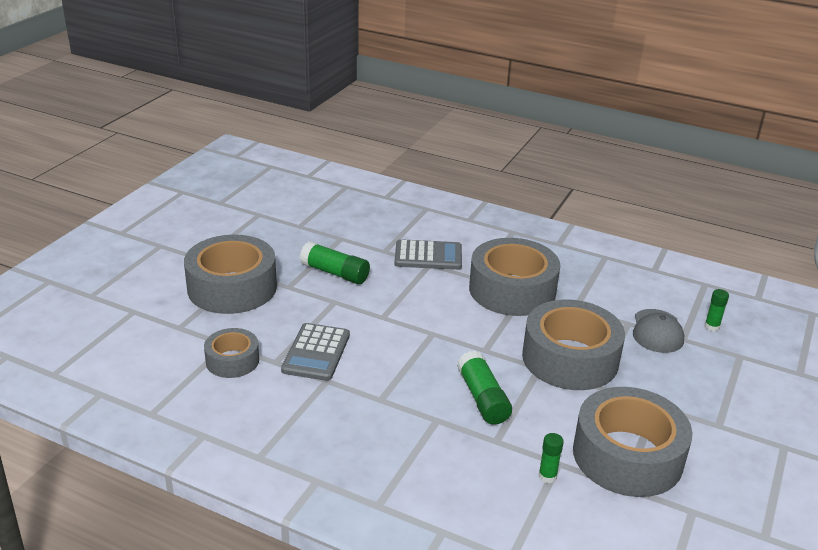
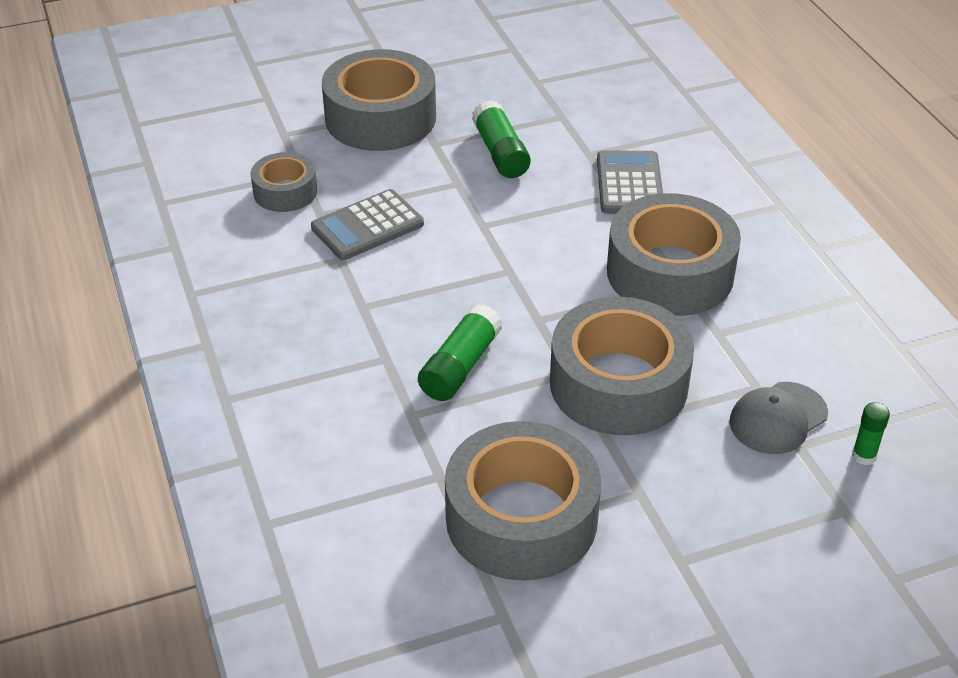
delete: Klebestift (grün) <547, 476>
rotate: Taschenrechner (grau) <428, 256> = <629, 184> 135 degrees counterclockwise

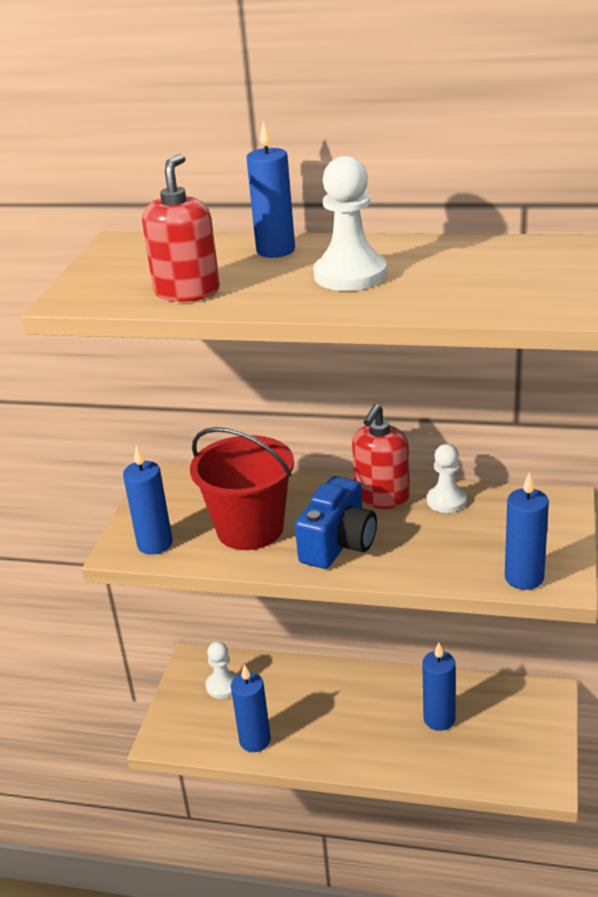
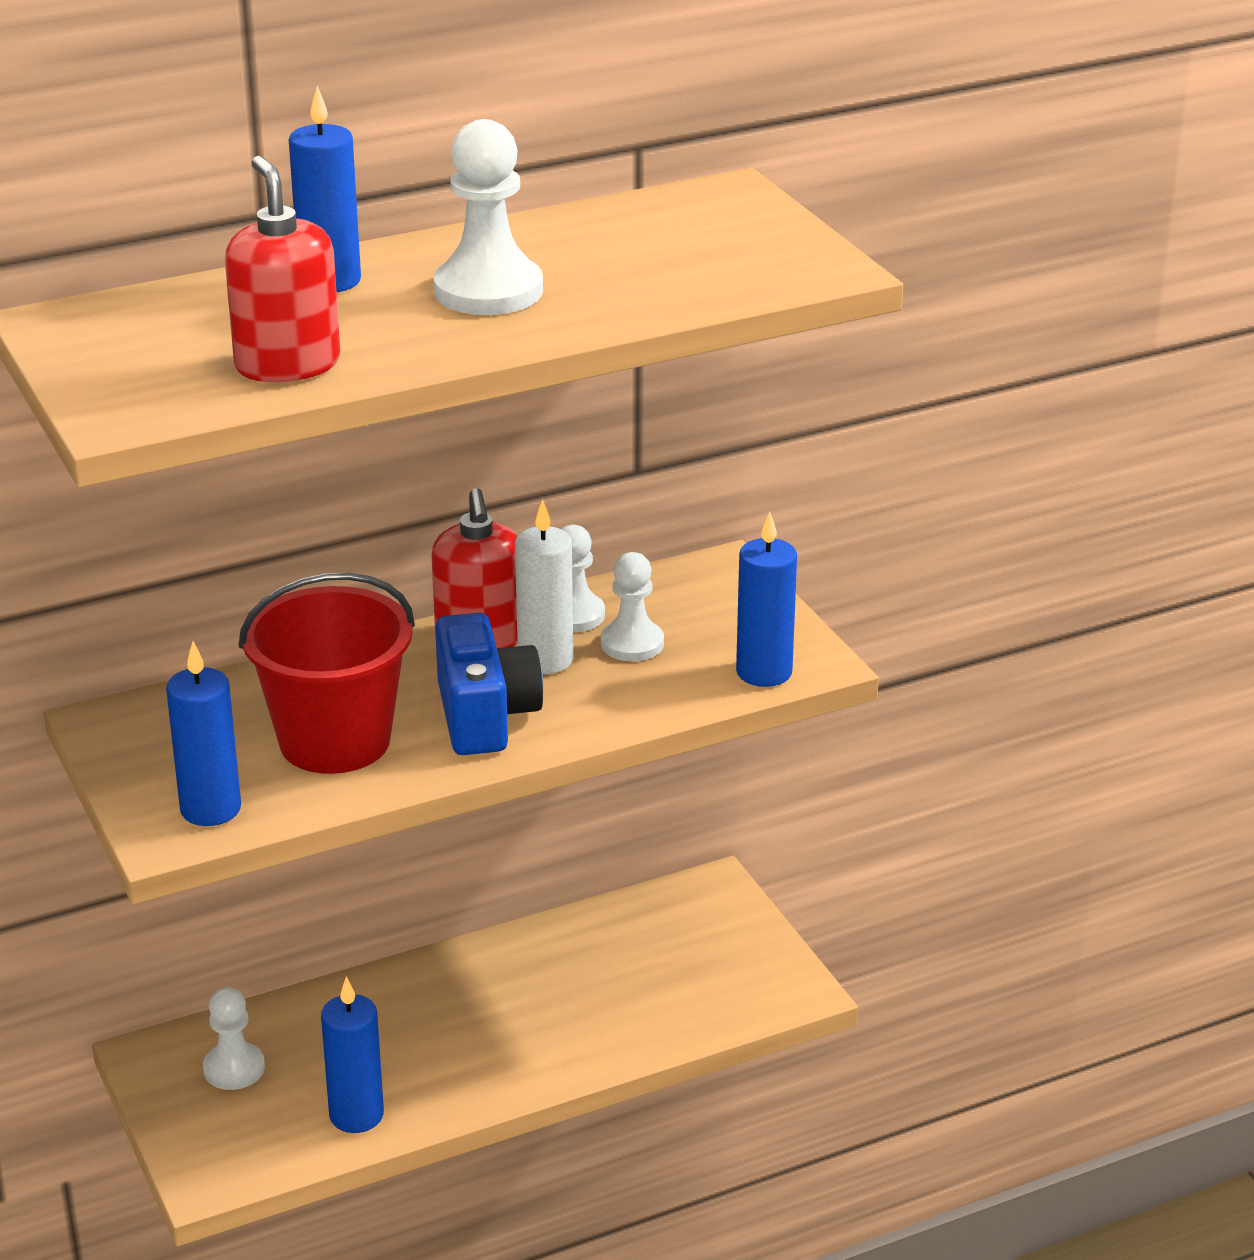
delete: Kerze (blau) <439, 719>
insert: Kerze (weiß) <545, 660>; Bauer (weiß) <632, 643>

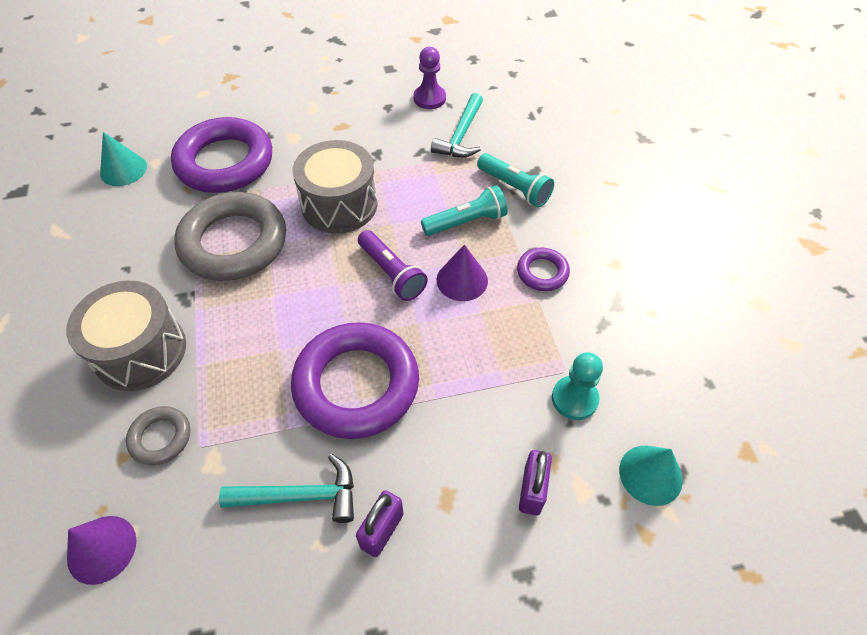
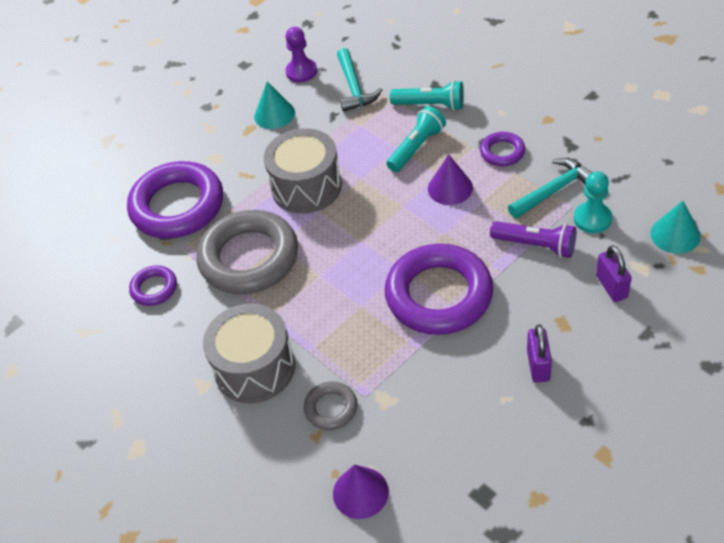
insert: Ring (lila) <154, 288>
move: Kegel (türkis) <123, 170> to <274, 114>; Taschenlampe (lila) <391, 273> to <536, 245>; Hammer (türkis) <300, 496> to <553, 190>

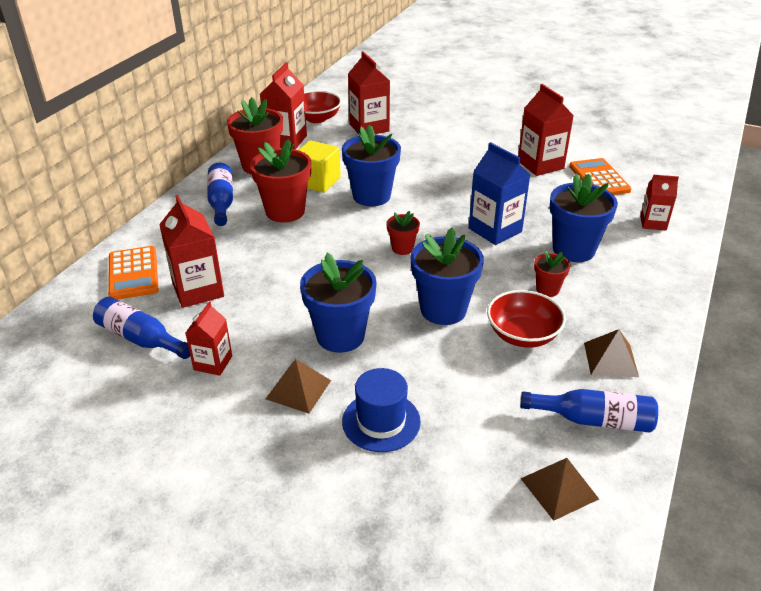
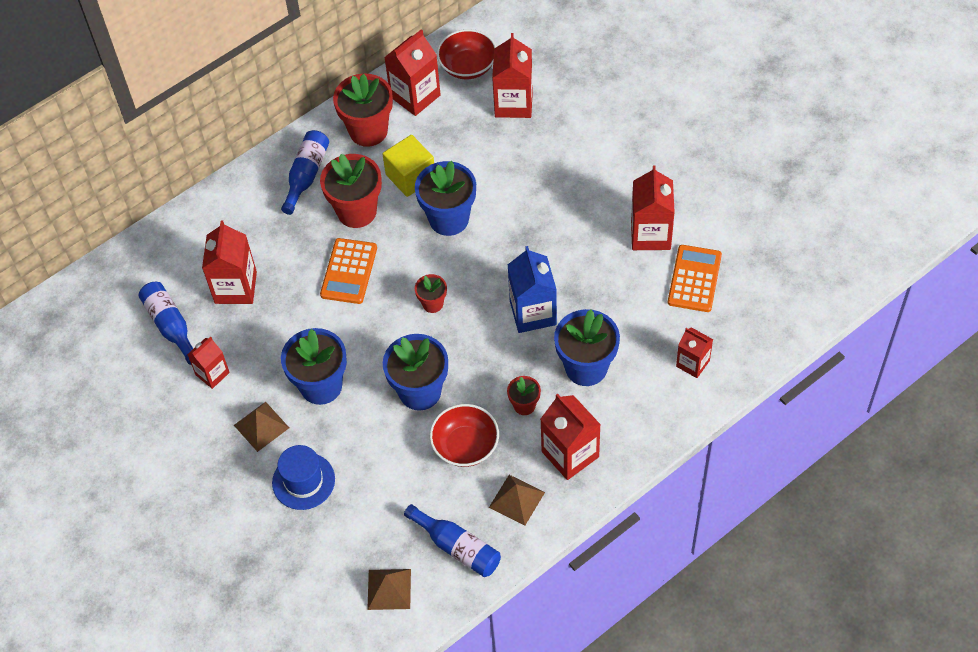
insert: Getränkekarton (rot) <570, 454>
move: Taschenrechner (orange) <133, 273> to <349, 271>

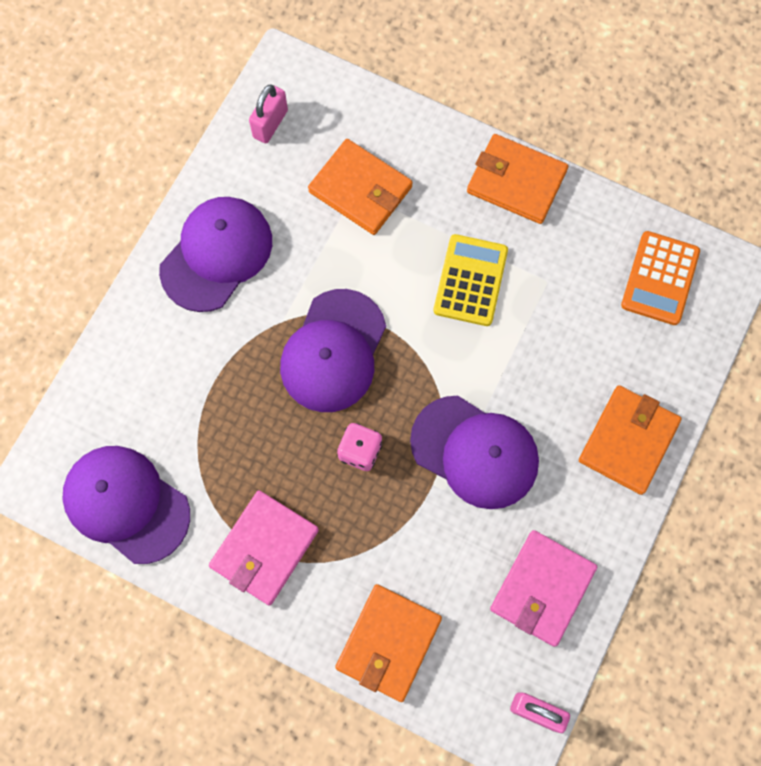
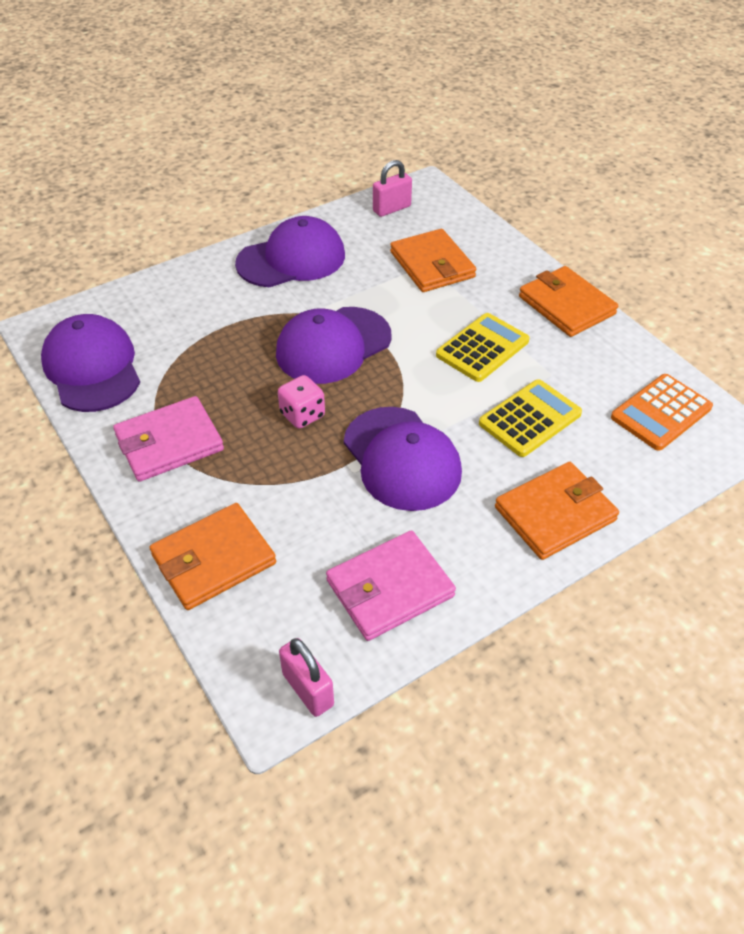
insert: Taschenrechner (gelb) <530, 418>

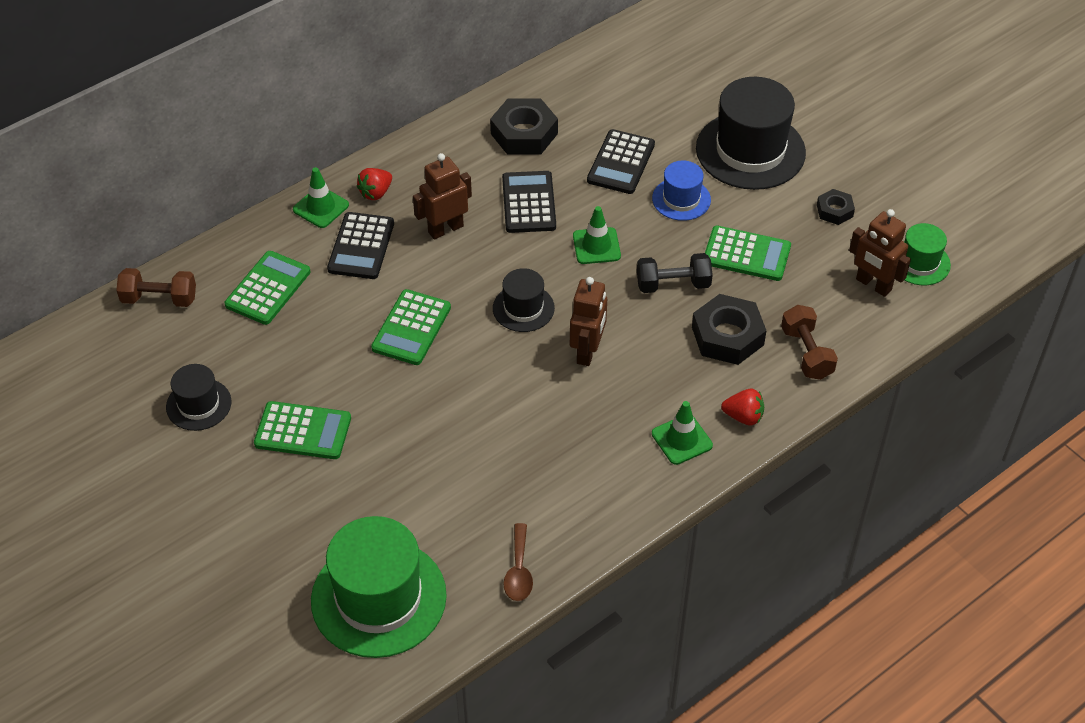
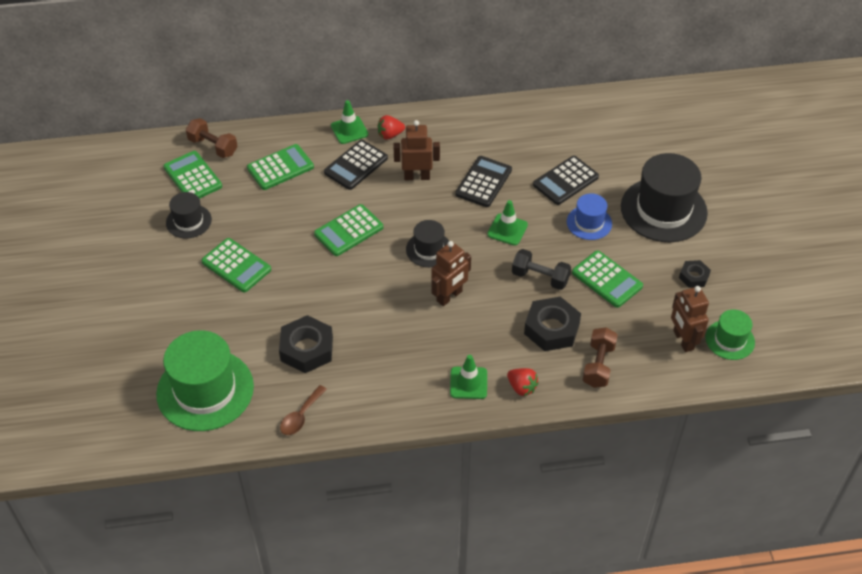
insert: Taschenrechner (grün) <193, 177>
move: Sechskantmutter (schwarz) <524, 134> to <306, 349>

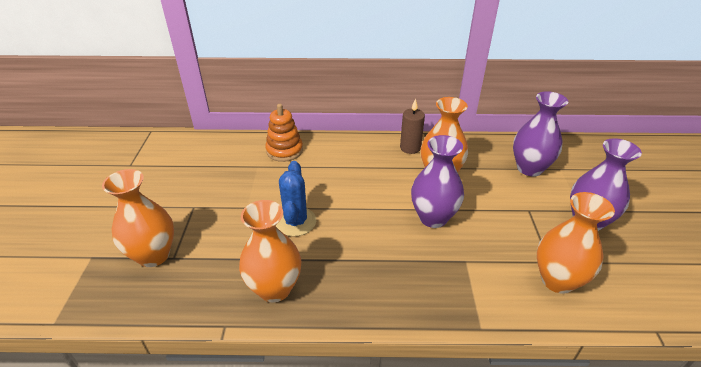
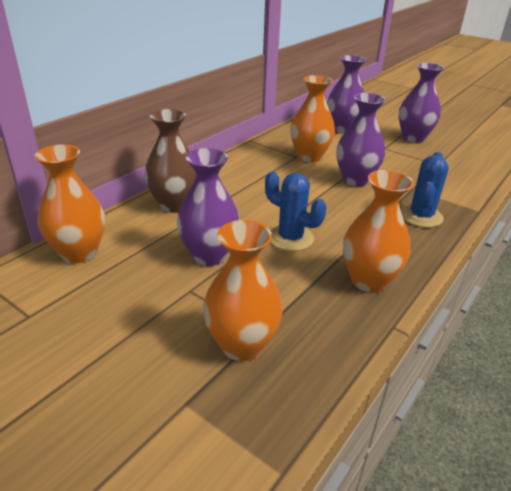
delete: Kerze (braun) <410, 148>
insert: Vase (lila) <209, 255>; Kaktus (blau) <421, 216>
move: Vase (orange) <557, 280> to <79, 253>
replace: Stapelspielzeug (orange) <284, 150> to Vase (braun) <174, 205>

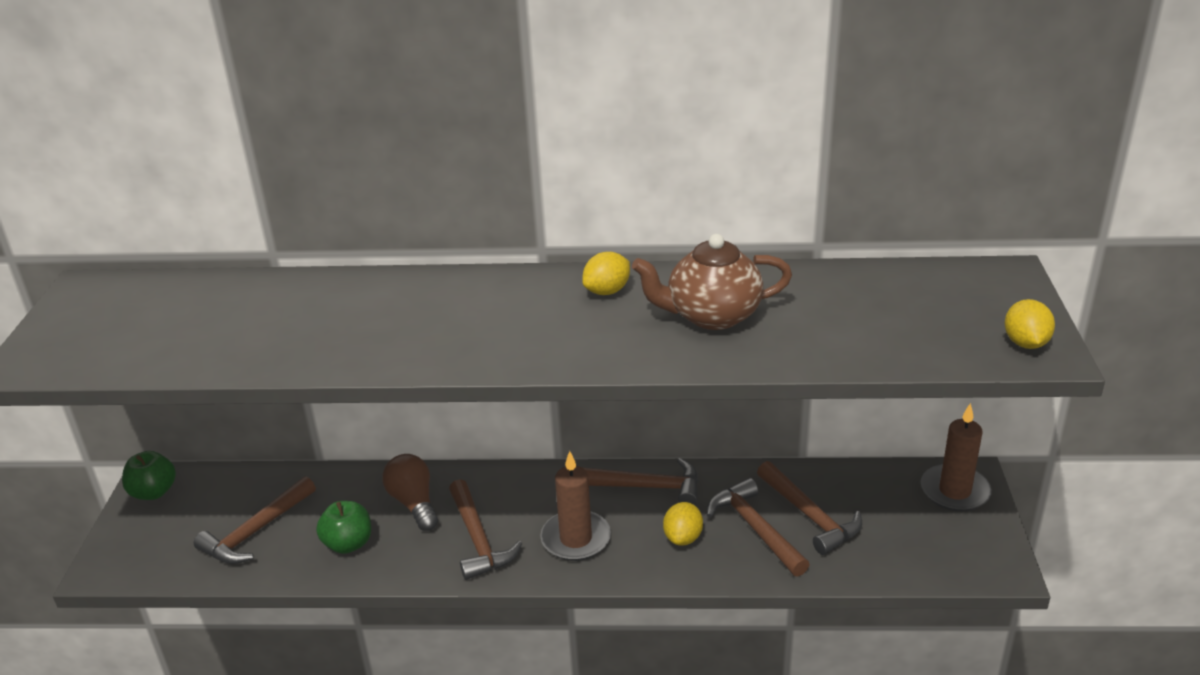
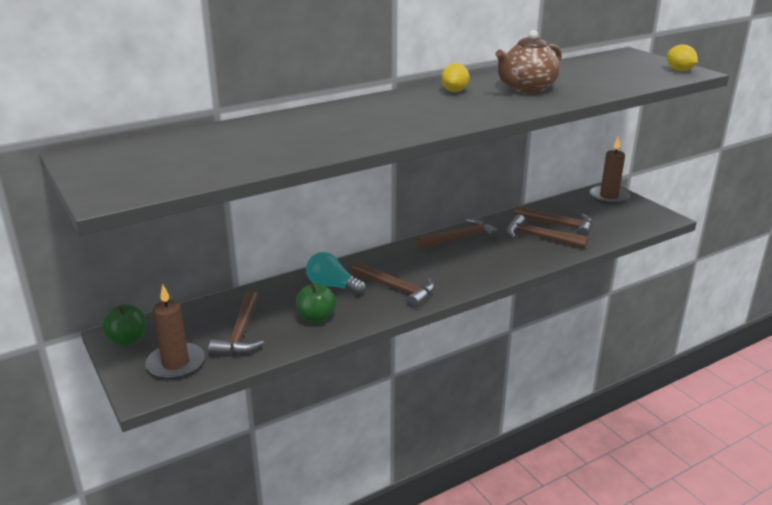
delete: Zitrone (gelb) <683, 538>
move: Kerze (braun) <576, 539> to <176, 364>
recolor: Glühbirne (braun) <414, 503> to Glühbirne (türkis) <333, 286>

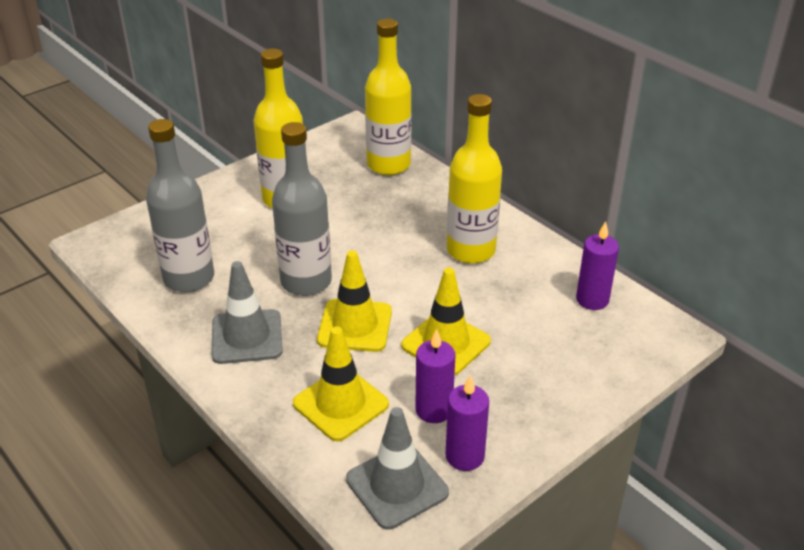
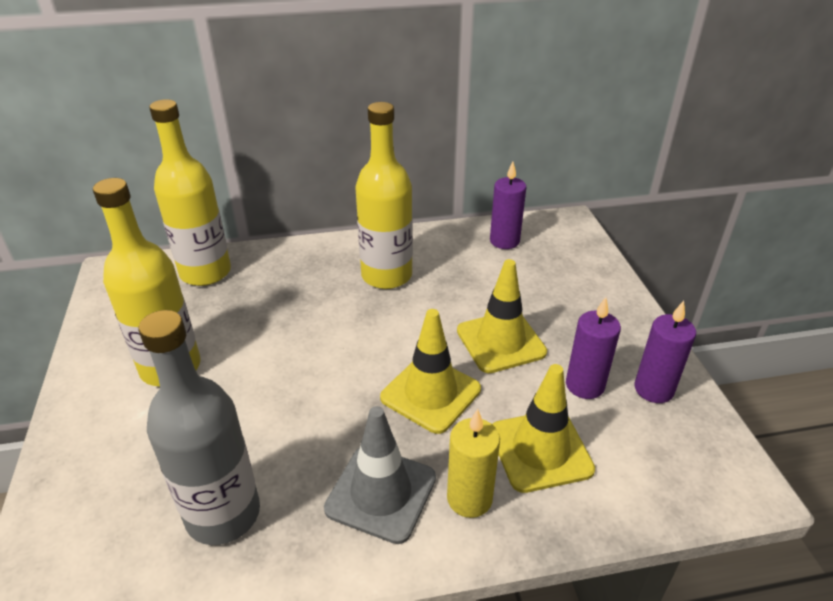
delete: Flasche (grau) <306, 282>; Leitkegel (grau) <397, 486>
insert: Kerze (gelb) <469, 498>

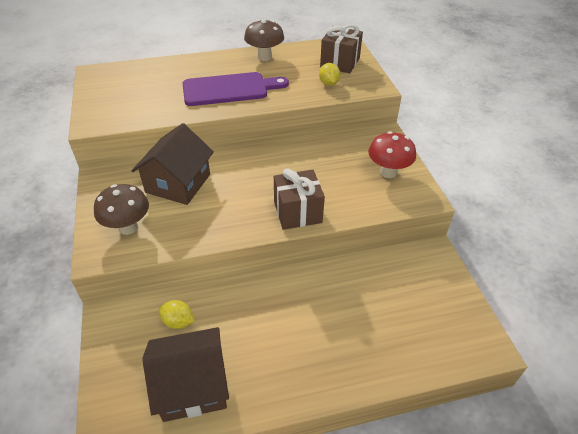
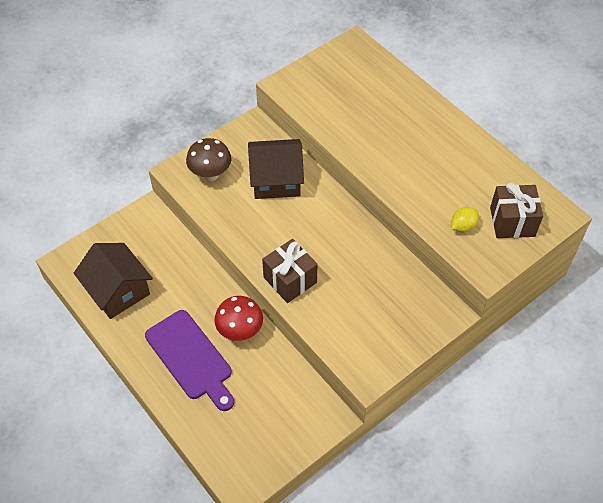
delete: Pilz (braun) <264, 57>; Zitrone (gelb) <178, 322>
move: Schneidebrett (lila) <229, 89> to <191, 358>; Pilz (rot) <388, 172> to <240, 331>

